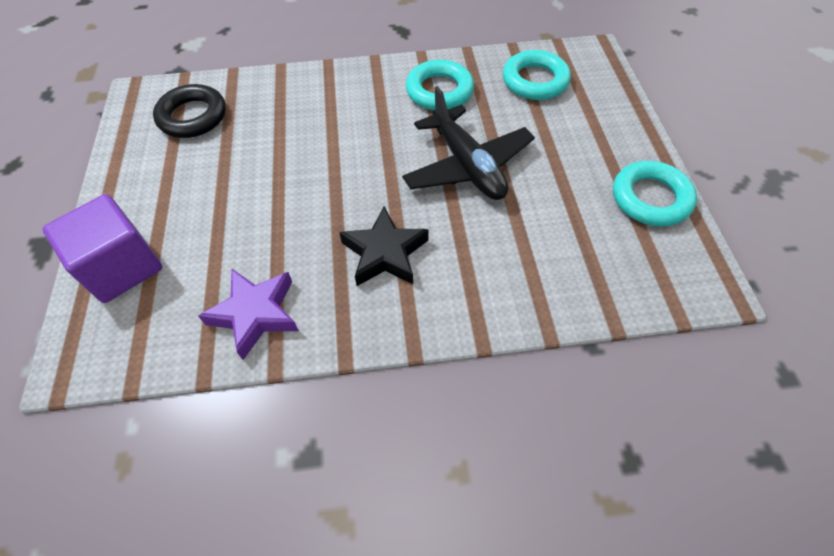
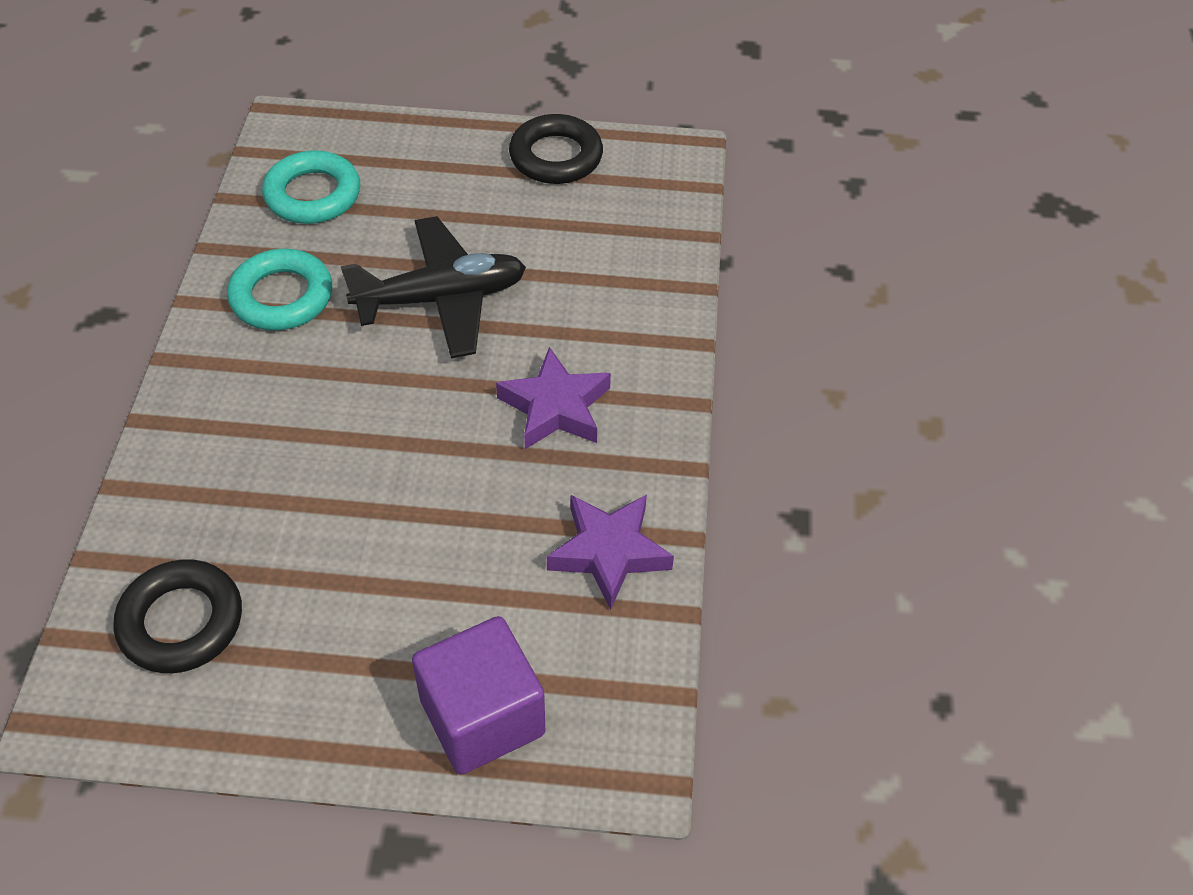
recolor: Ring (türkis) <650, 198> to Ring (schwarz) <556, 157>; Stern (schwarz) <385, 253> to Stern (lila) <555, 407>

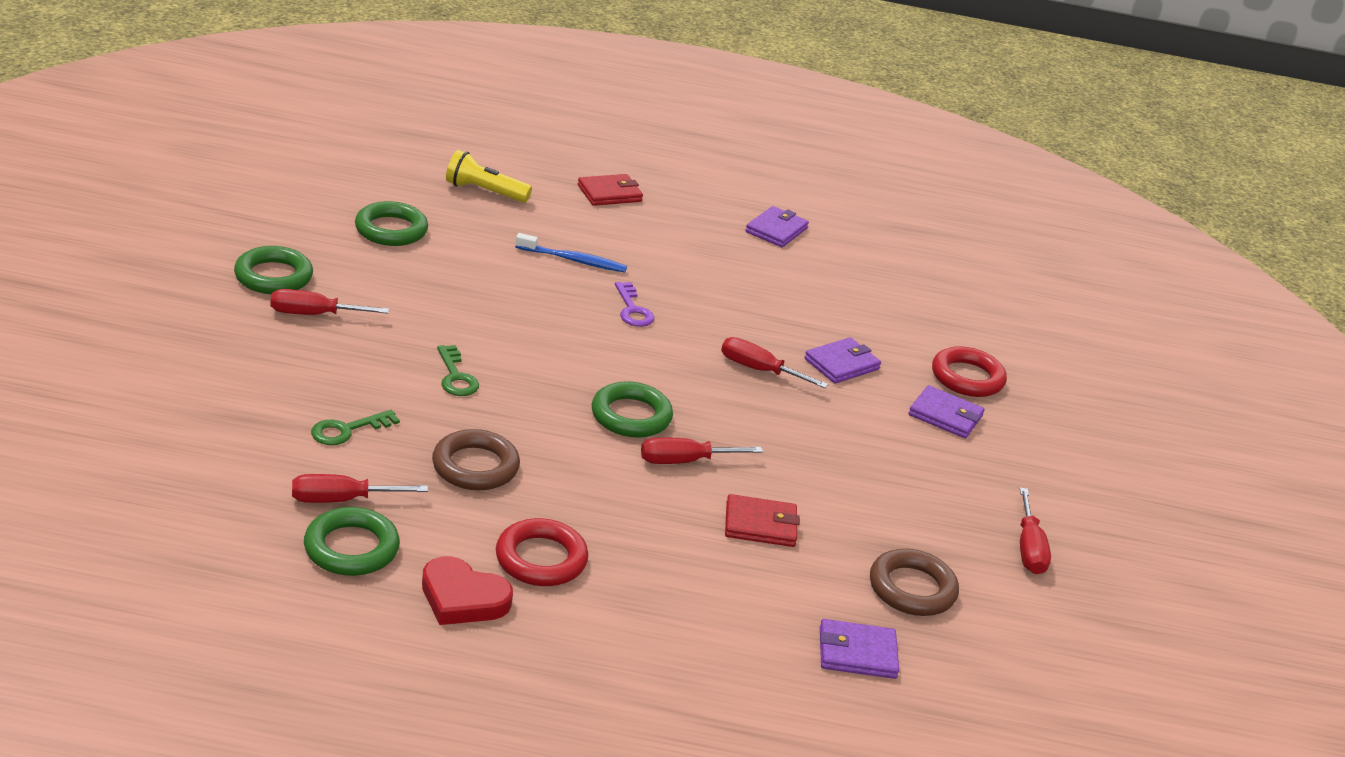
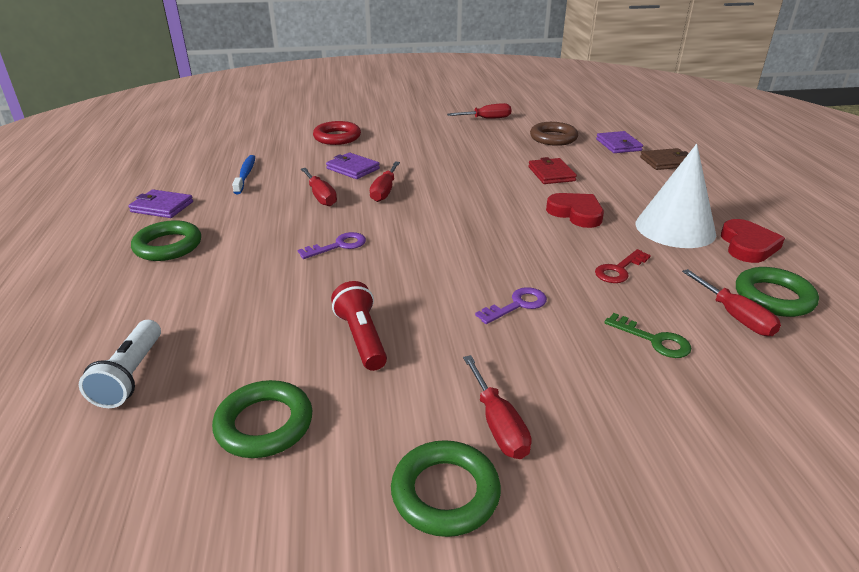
delete: Geldbörse (rot) <609, 193>; Geldbörse (lila) <945, 416>
insert: Geldbörse (braun) <666, 162>; Herz (rot) <576, 213>; Taschenlampe (rot) <361, 338>
move: Zahnbürste (blau) <573, 260> to <245, 175>; Ring (grün) <631, 416> to <168, 246>; Schraubenzieher (rot) <684, 461> to <320, 196>
replace: Ring (braun) <475, 466> to Schlüssel (rot) <619, 270>; Ring (rot) <541, 559> to Kegel (weiß) <675, 228>
recolor: Taschenlampe (gelb) <484, 192> to Taschenlampe (weiß) <131, 375>; Schlüssel (grün) <456, 376> to Schlüssel (lila) <517, 305>

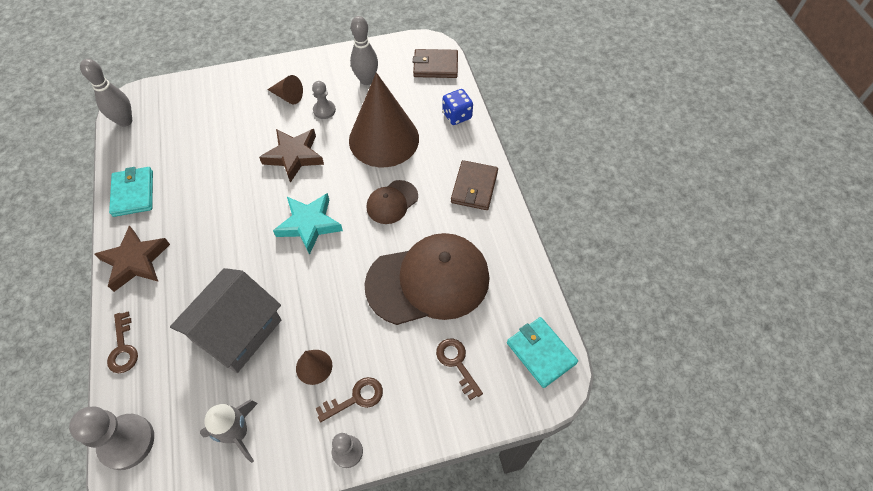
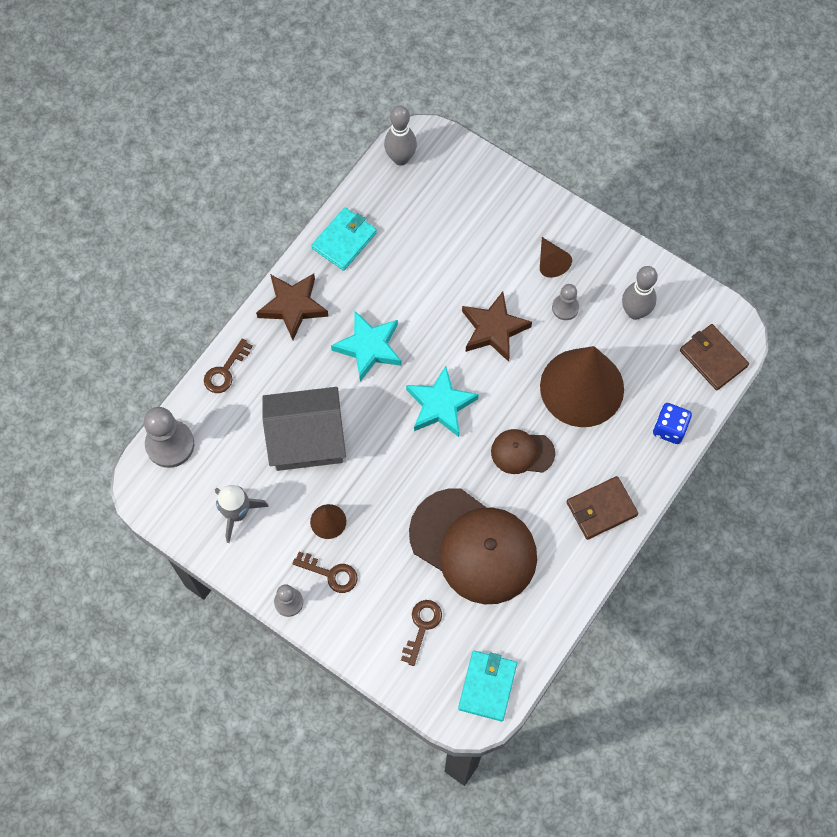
insert: Stern (türkis) <369, 347>

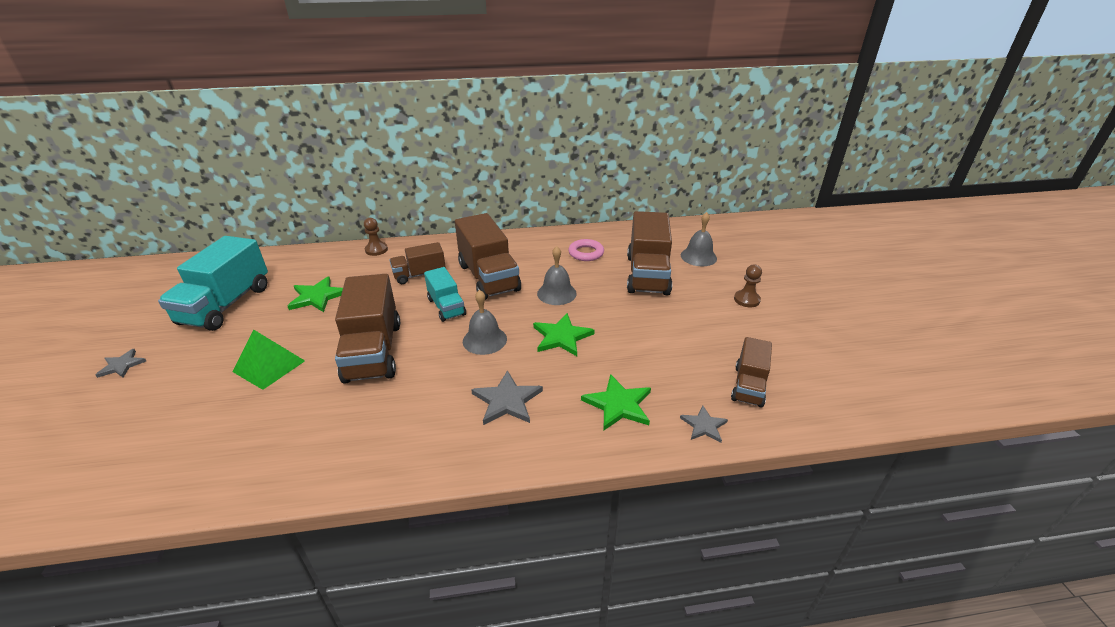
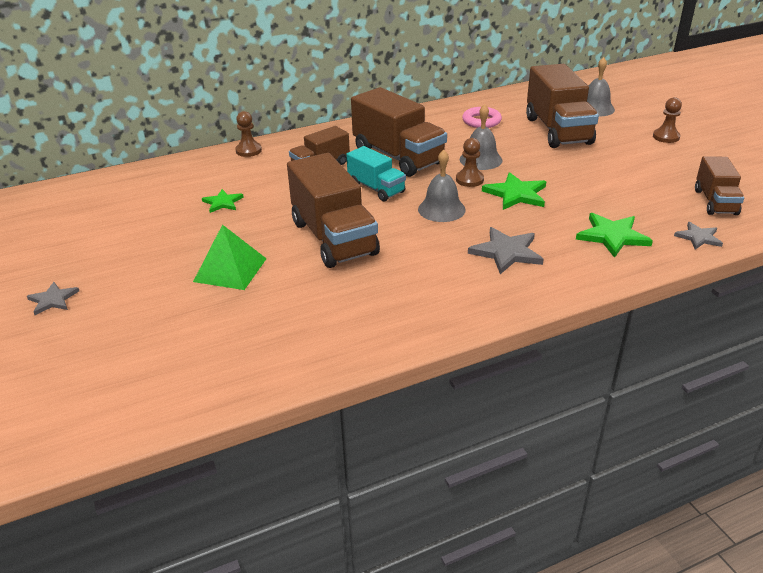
delete: Lastwagen (türkis) <226, 305>
insert: Bauer (braun) <469, 180>
resize: Stern (grün) <317, 296> = <222, 202> x0.62

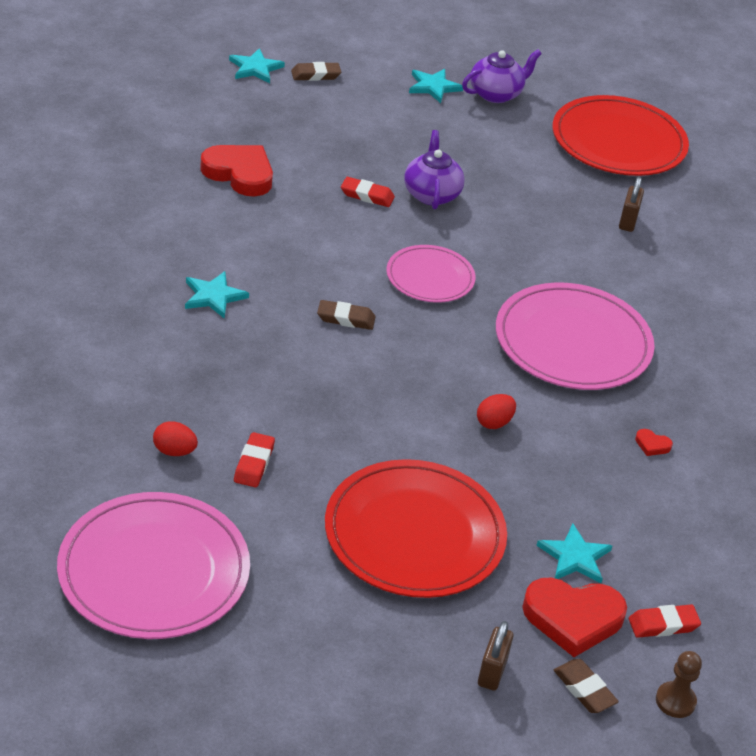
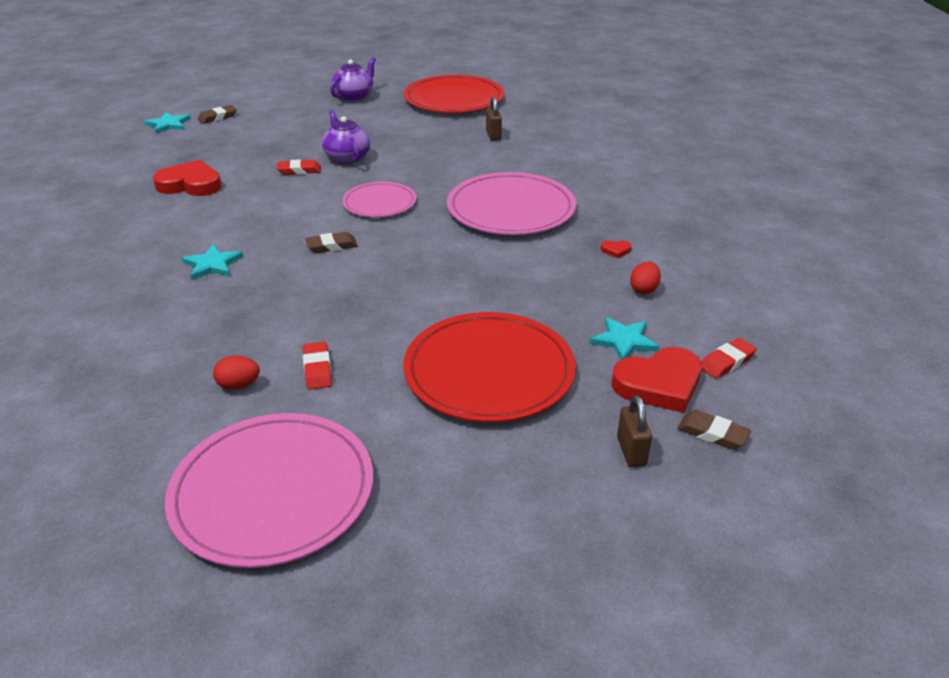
delete: Stern (türkis) <433, 87>; Bauer (braun) <675, 701>
move: Ei (rot) <494, 423> to <644, 289>

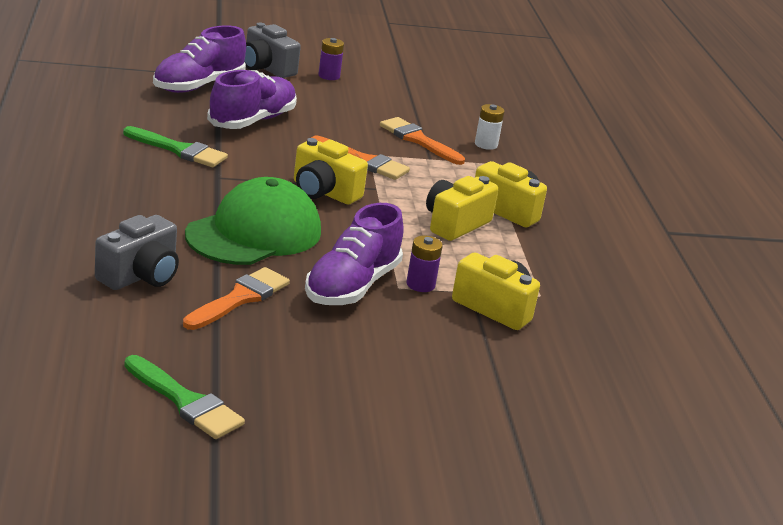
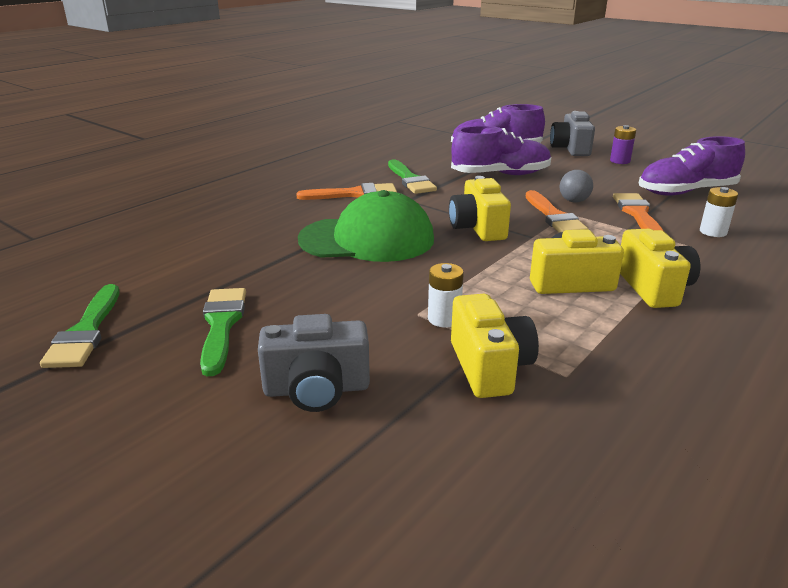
insert: Ball (grau) <574, 201>; Pinsel (grün) <222, 325>
move: Schuh (lila) <352, 286> to <686, 192>; Kamera (grau) <140, 276> to <317, 389>; Pinsel (orange) <240, 298> to <354, 194>
recolor: Batterie (lila) <420, 284> to Batterie (weiß) <444, 319>

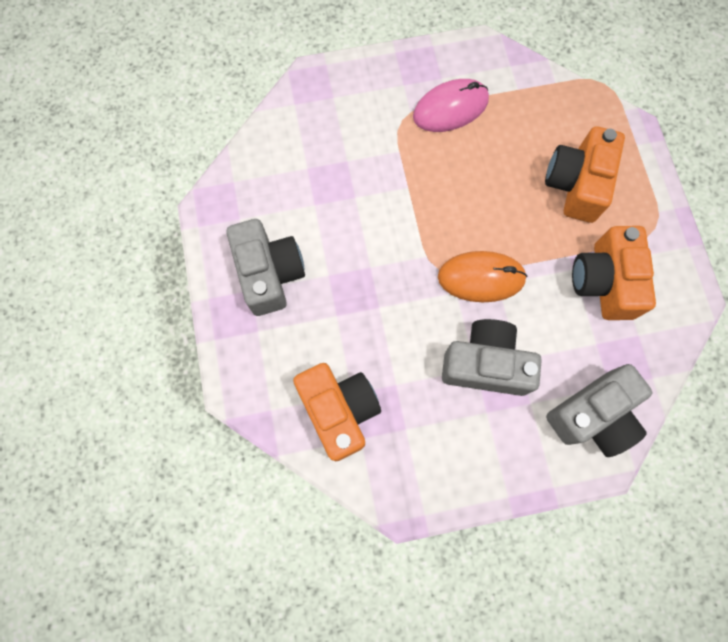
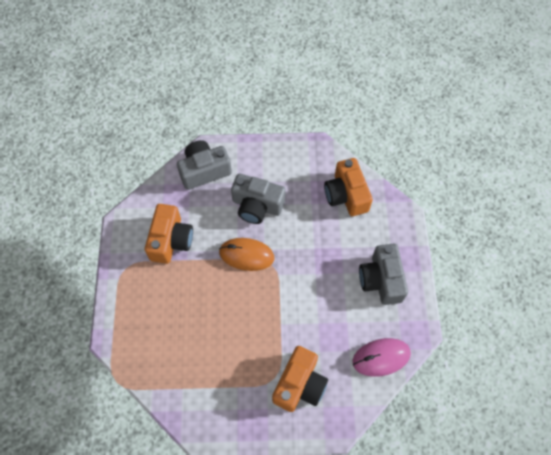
move: Computermaus (rosa) <450, 108> to <381, 357>; Kamera (orange) <576, 184> to <300, 384>

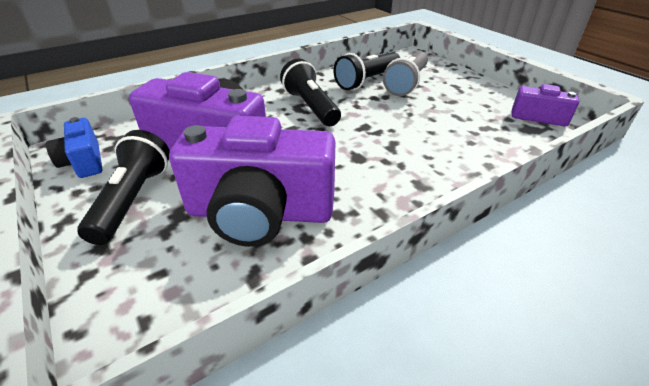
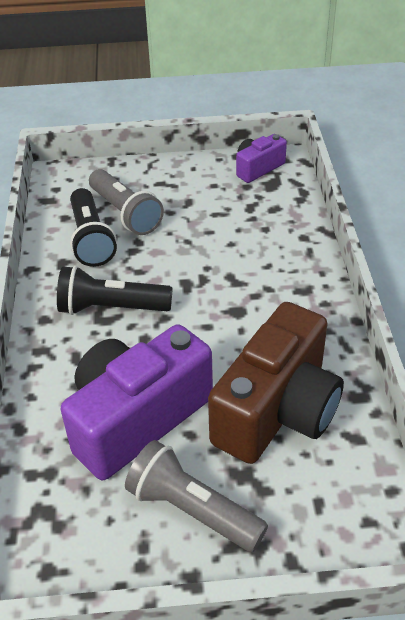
delete: Kamera (blau) <84, 162>
recolor: Kamera (lila) <260, 213> to Kamera (braun) <277, 410>; Taschenlampe (schwarz) <133, 199> to Taschenlampe (grau) <192, 510>

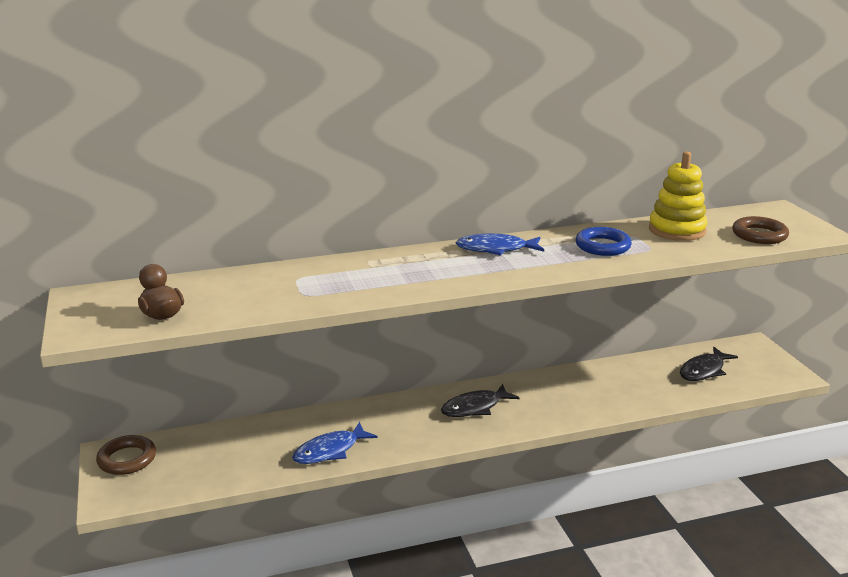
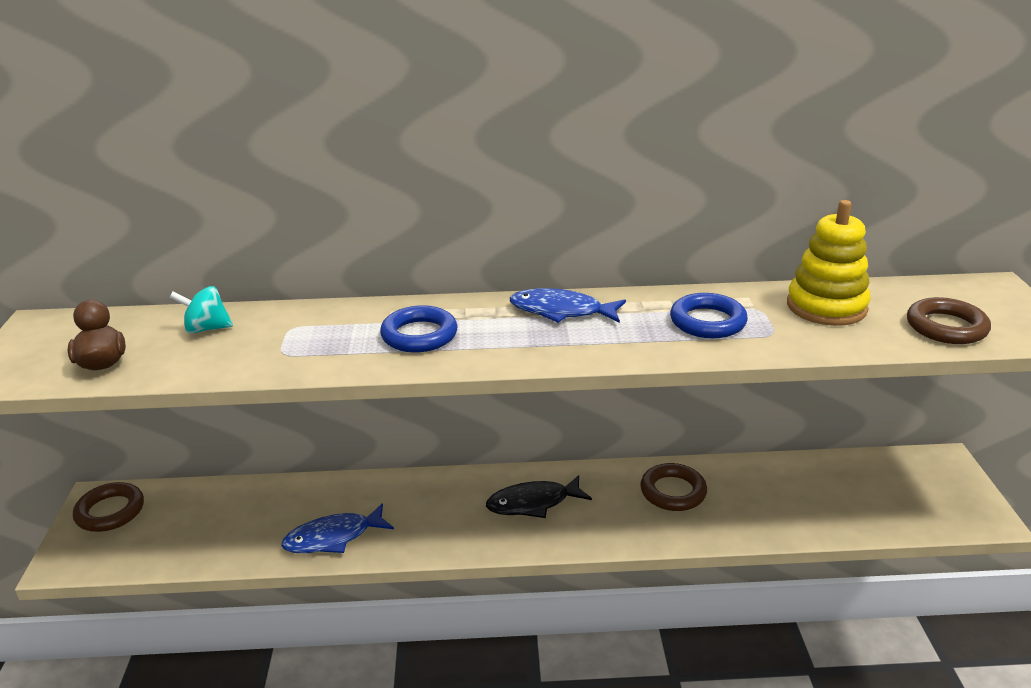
delete: Fisch (schwarz) <704, 370>
insert: Kreisel (türkis) <206, 329>; Ring (blau) <419, 335>; Ring (braun) <673, 492>

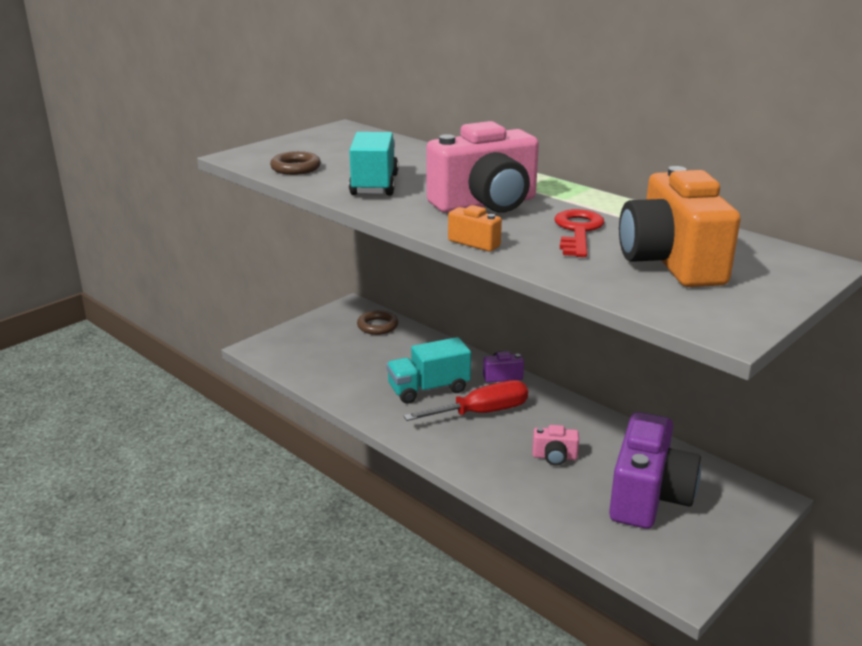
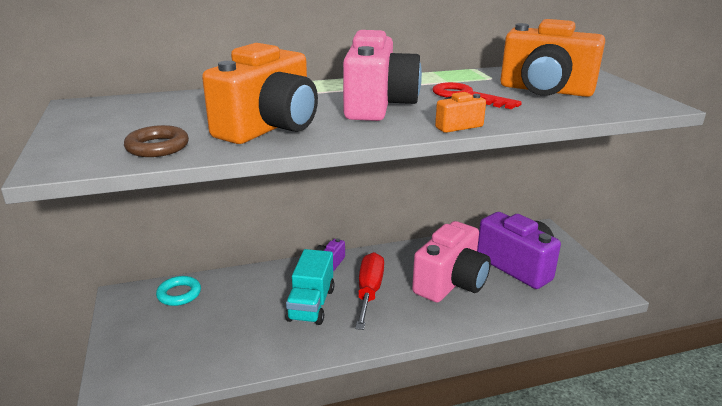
replace: Lastwagen (türkis) <374, 185> to Kamera (orange) <269, 128>
recolor: Ring (braun) <377, 326> to Ring (türkis) <179, 294>
resize: Kamera (rosa) <554, 457> = <451, 283> x2.26

